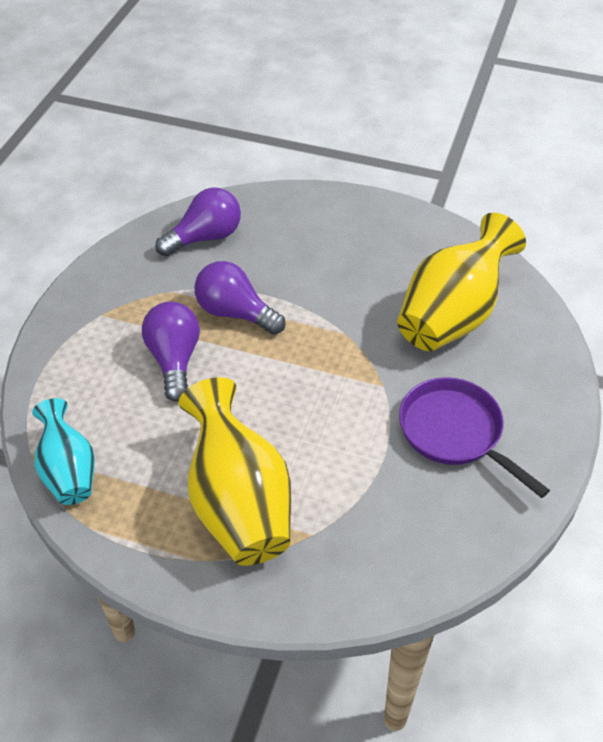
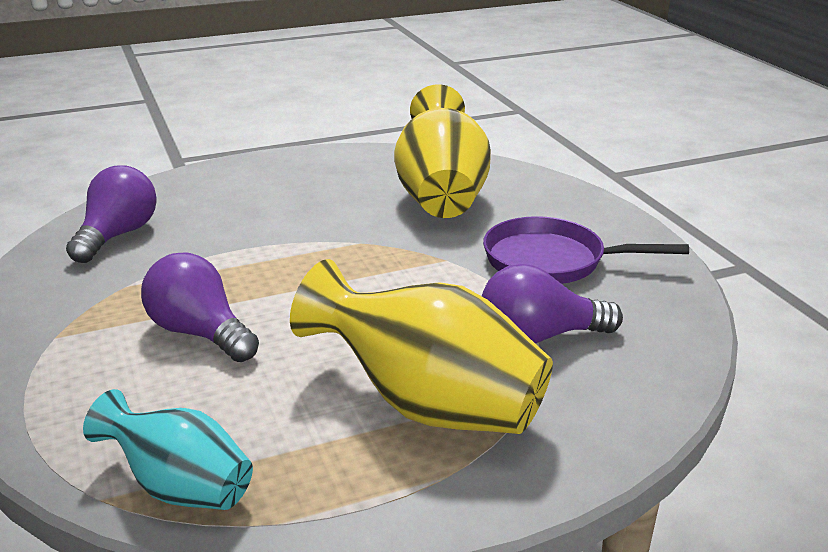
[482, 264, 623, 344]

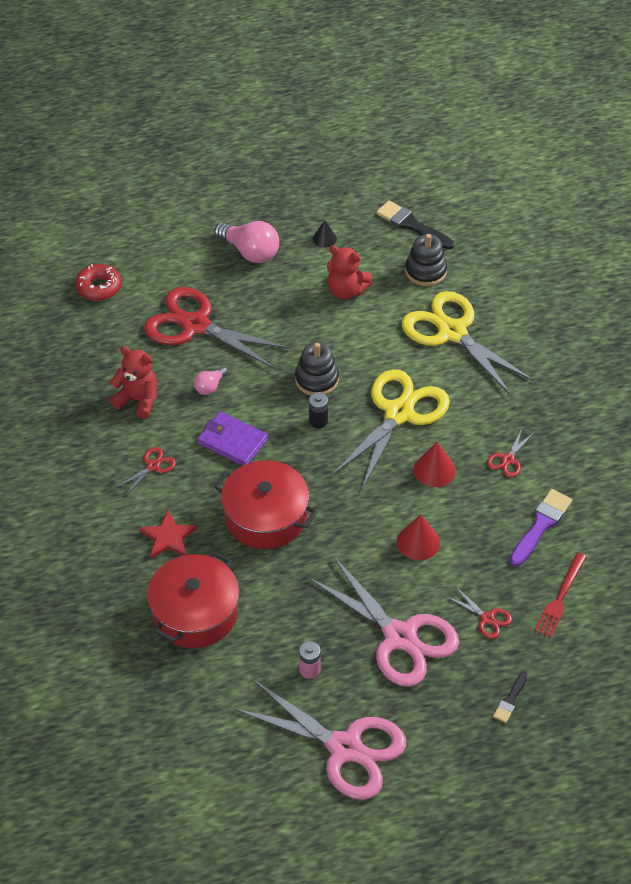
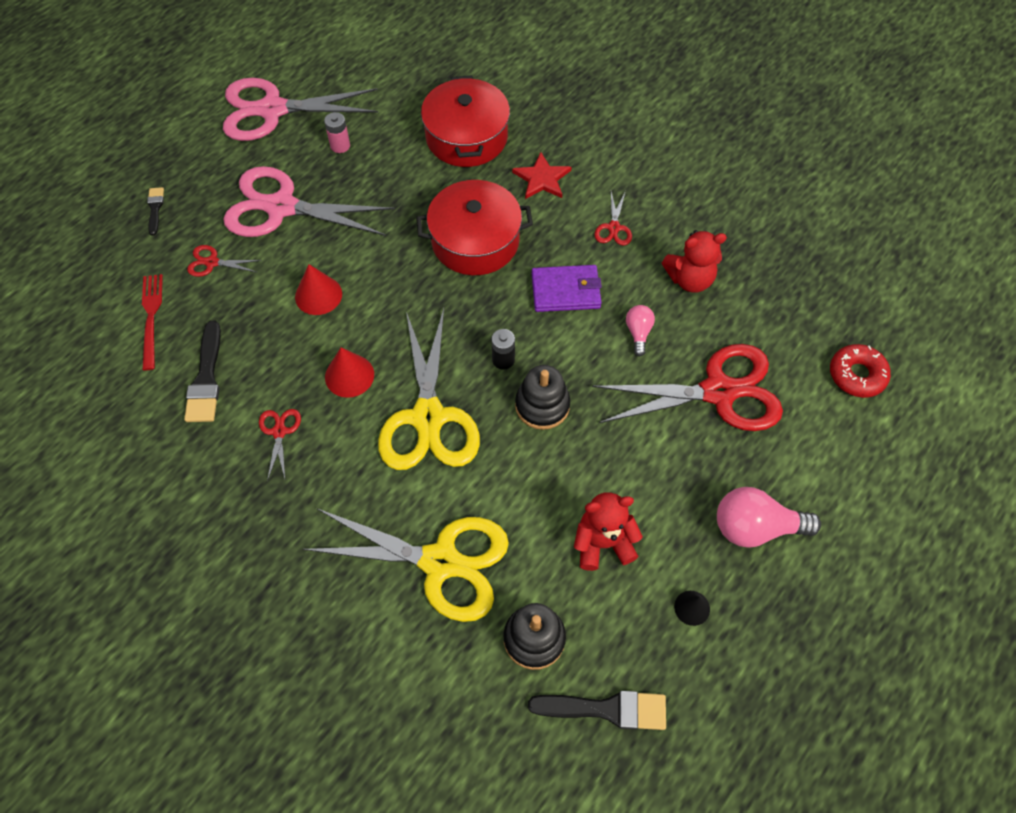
[184, 321, 221, 422]

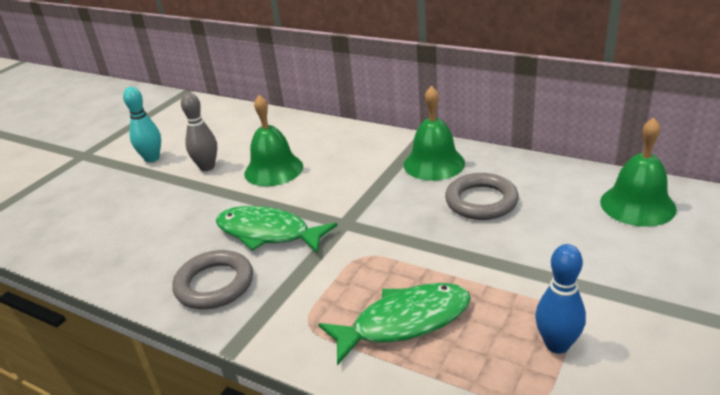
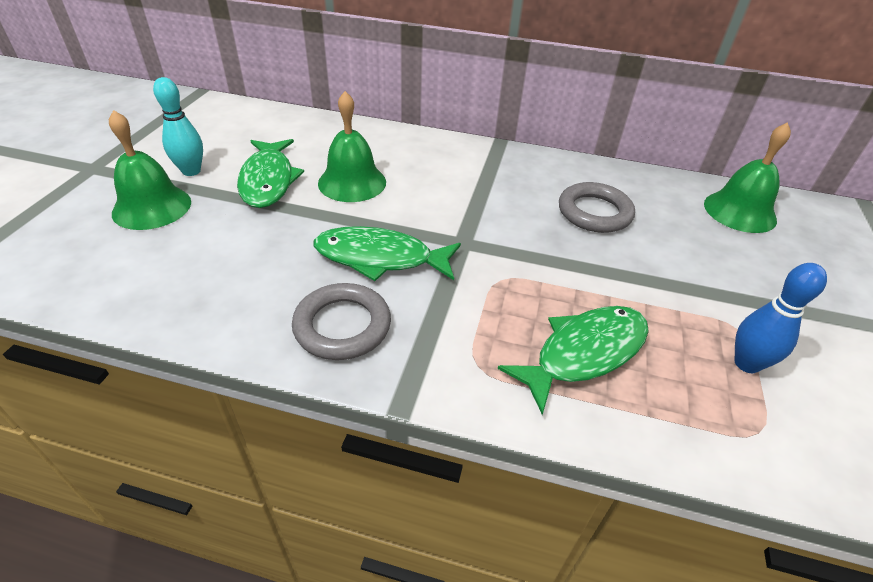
[237, 139, 304, 208]
[109, 110, 191, 230]

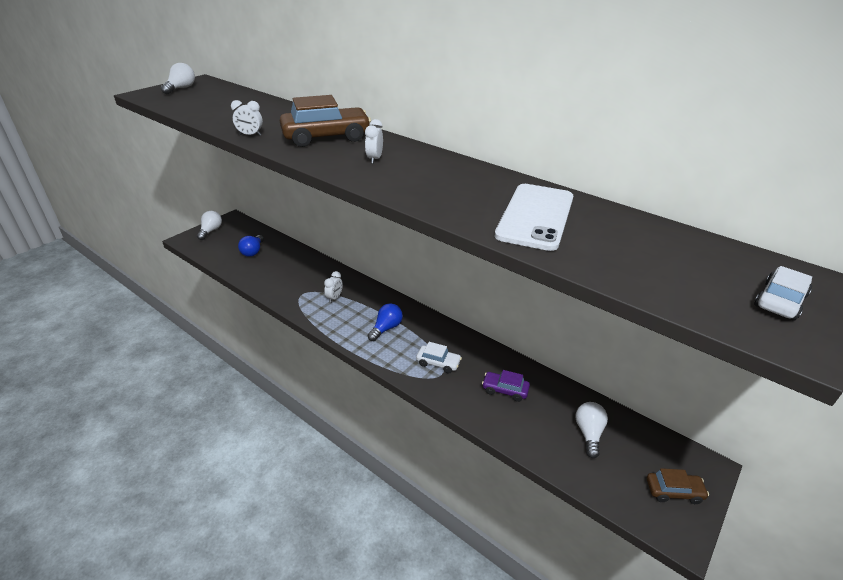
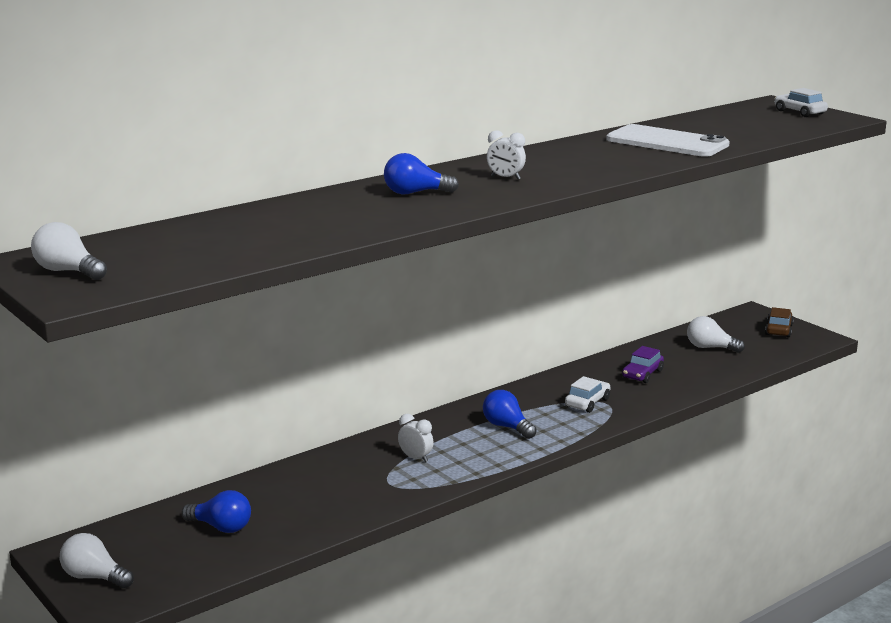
[231, 100, 263, 136] (first image)
[384, 153, 459, 194]

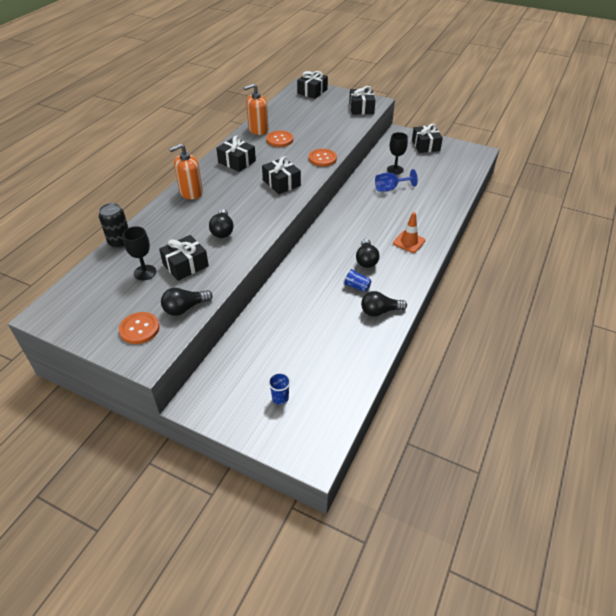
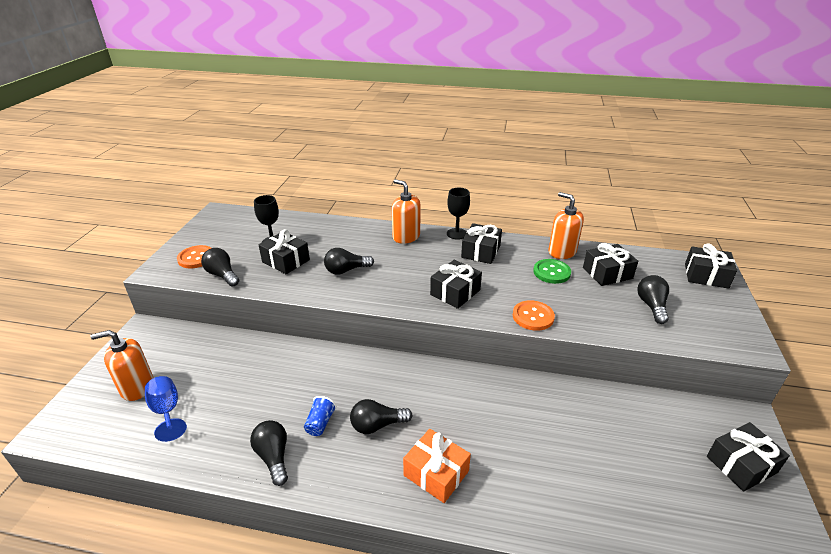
[99, 203, 128, 248] (first image)
[533, 259, 571, 284]
[91, 330, 154, 401]
[583, 243, 638, 286]
[145, 376, 187, 442]
[447, 188, 470, 240]
[403, 429, 471, 503]
[637, 275, 669, 324]

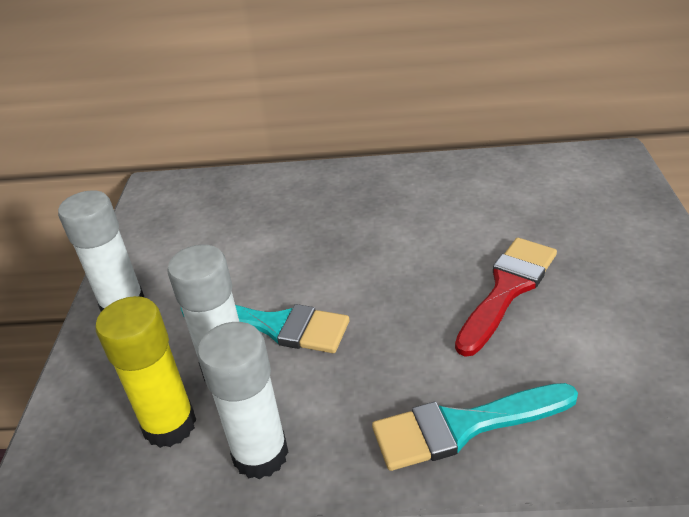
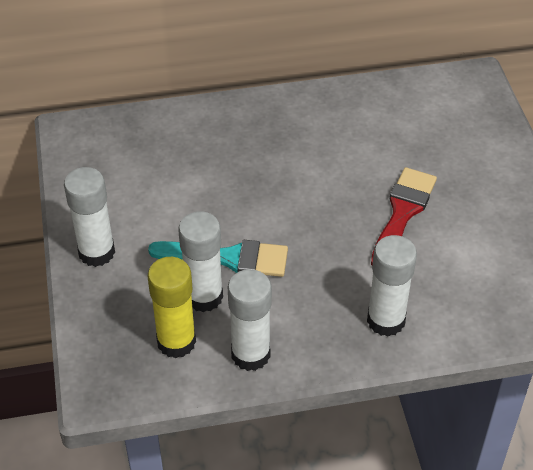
[367, 235, 417, 337]

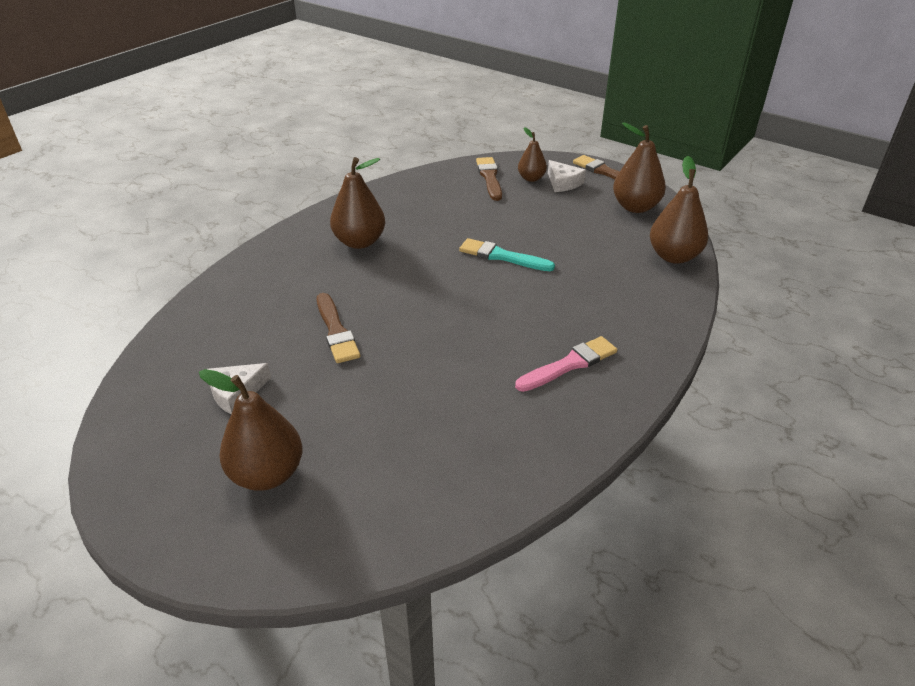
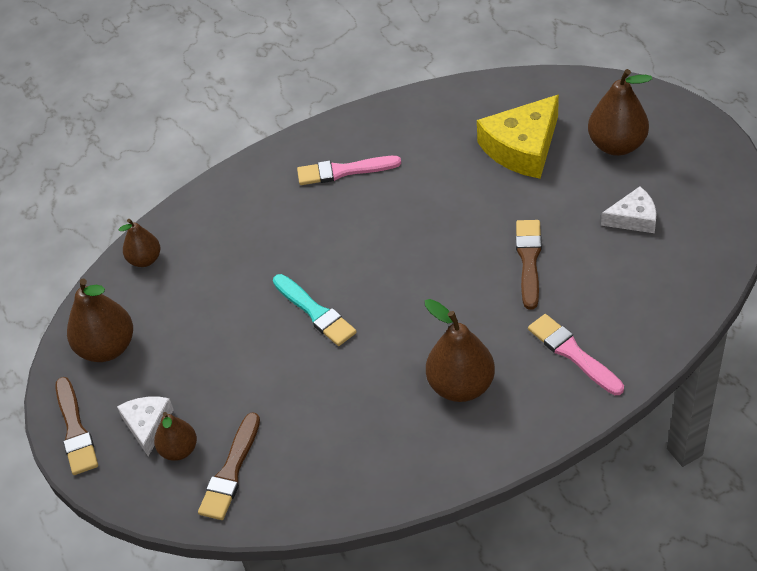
[119, 219, 160, 267]
[477, 94, 559, 179]
[528, 314, 624, 395]

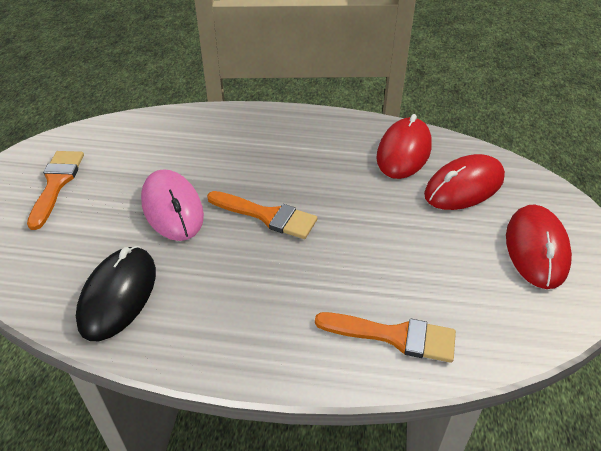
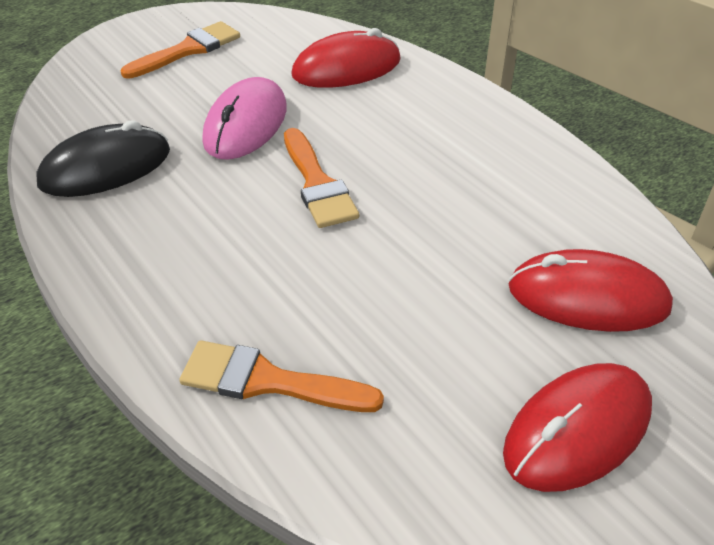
[180, 340, 384, 412]
[291, 28, 401, 88]

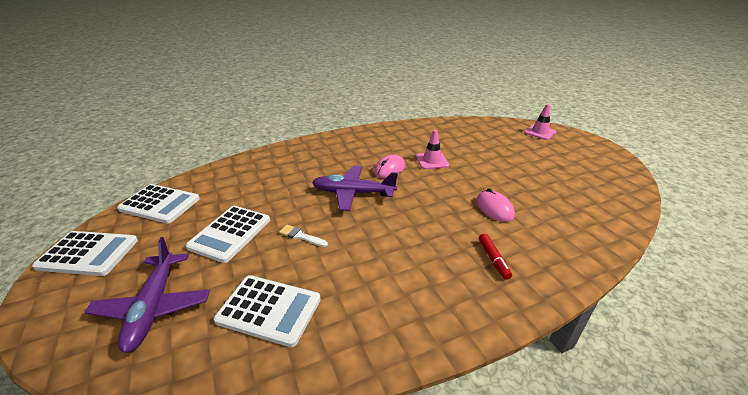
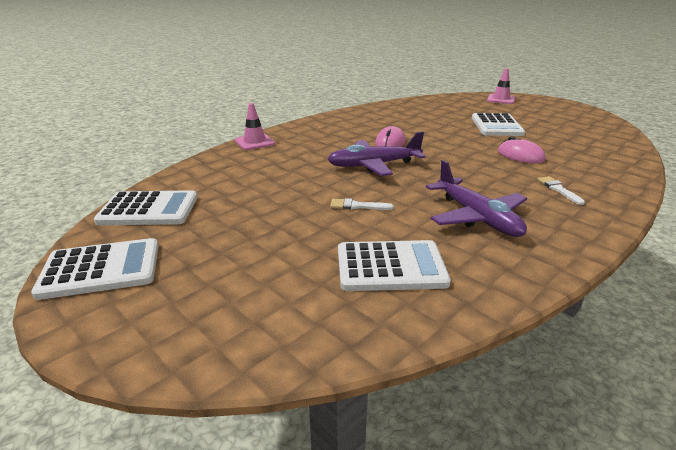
[426, 160, 527, 237]
[472, 113, 525, 136]
[235, 103, 275, 150]
[537, 176, 585, 205]

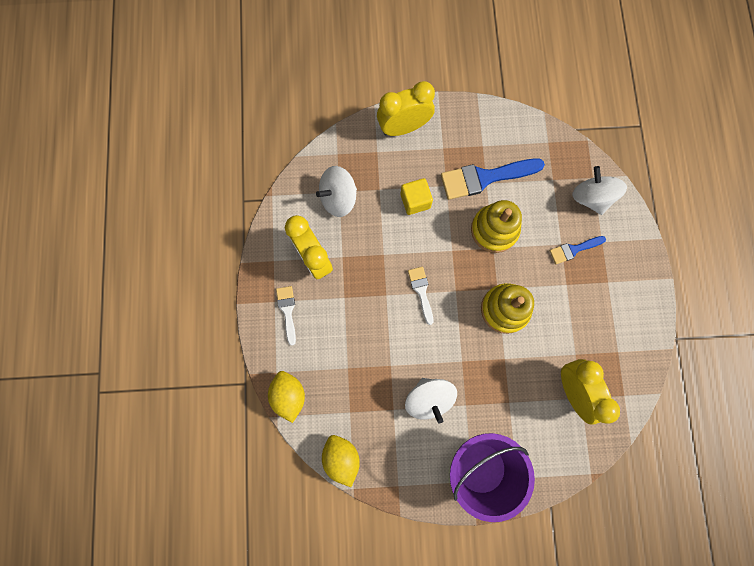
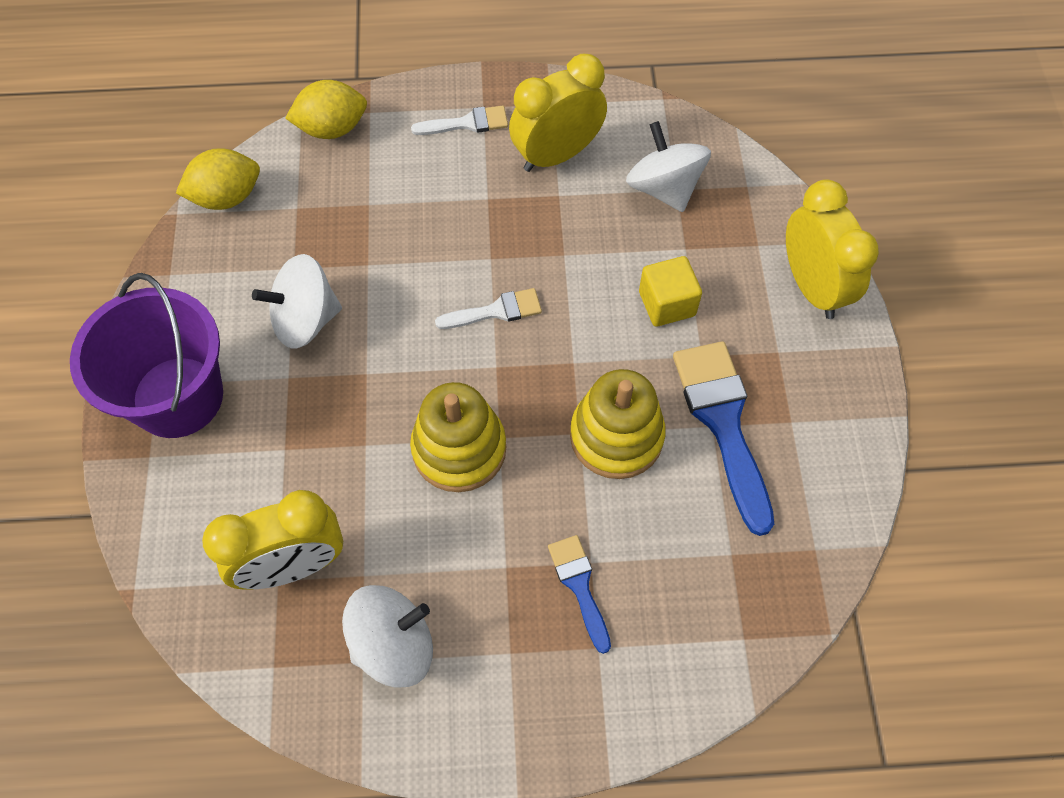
[342, 585, 433, 688]

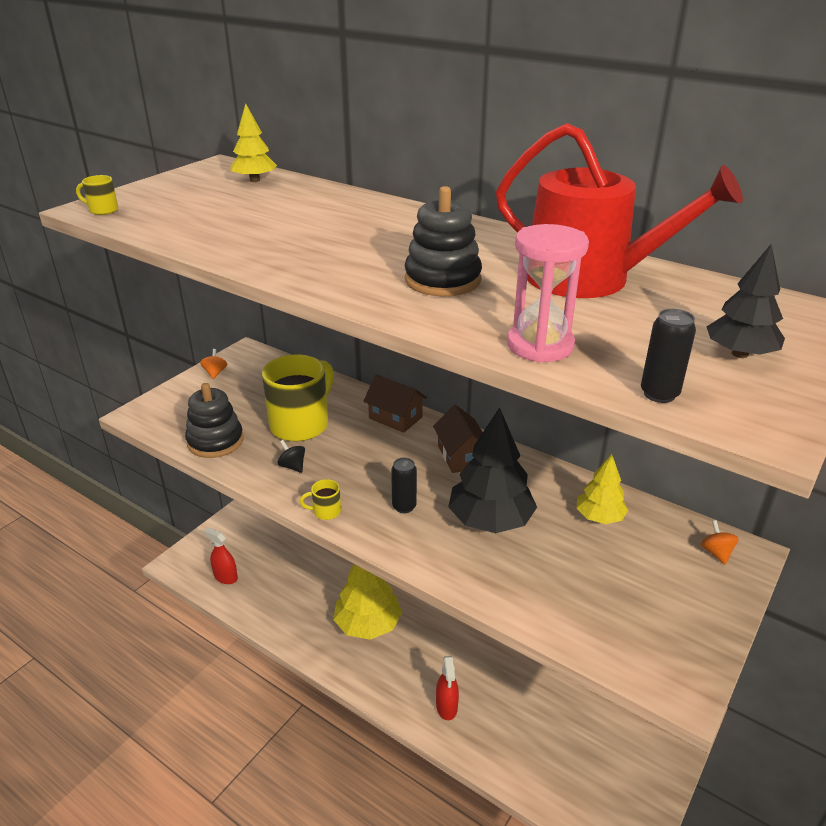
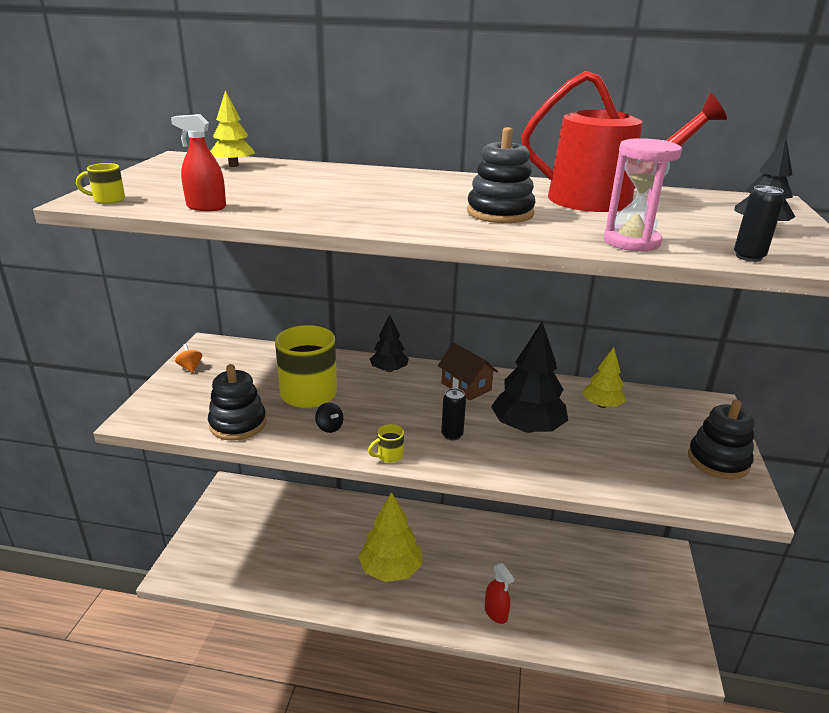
[171, 114, 226, 211]
[315, 403, 343, 433]
[370, 314, 409, 372]
[701, 520, 739, 565] (first image)
[688, 400, 754, 479]

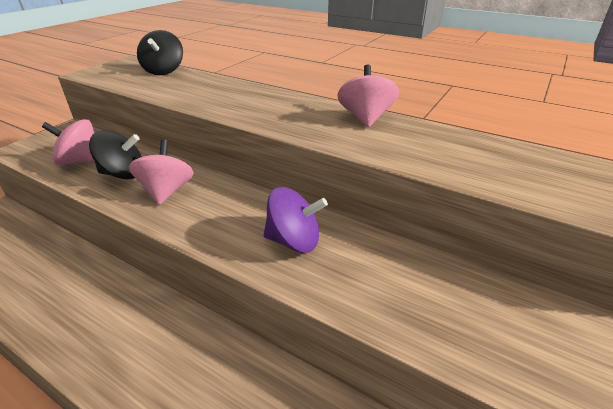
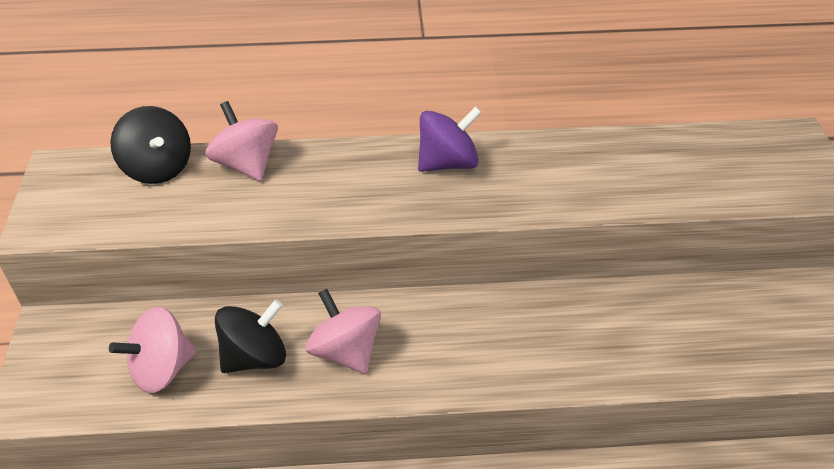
[418, 106, 482, 172]
[206, 101, 278, 181]

